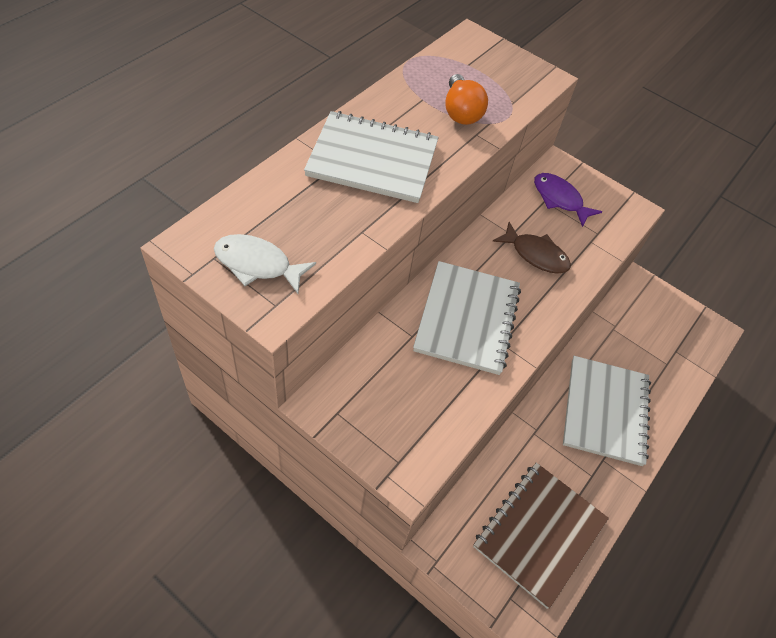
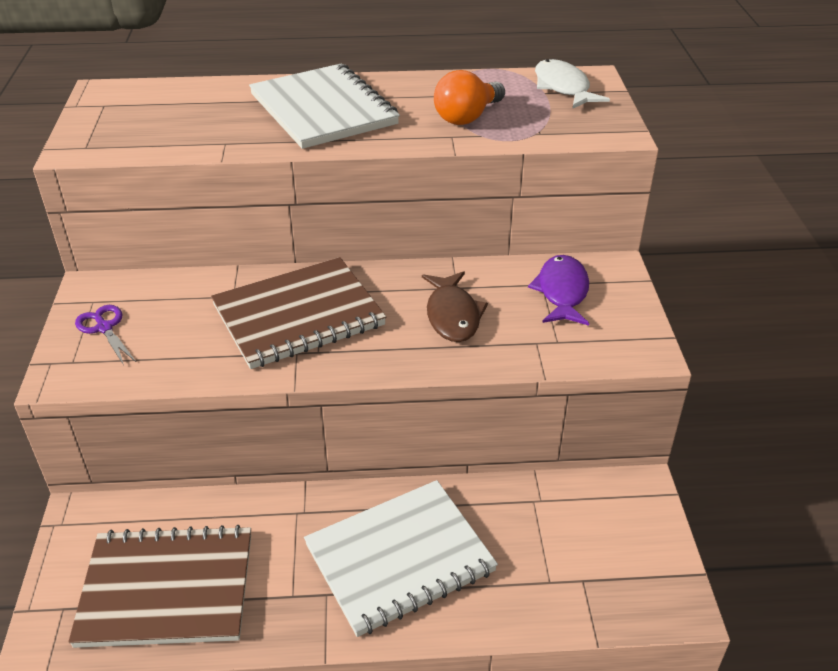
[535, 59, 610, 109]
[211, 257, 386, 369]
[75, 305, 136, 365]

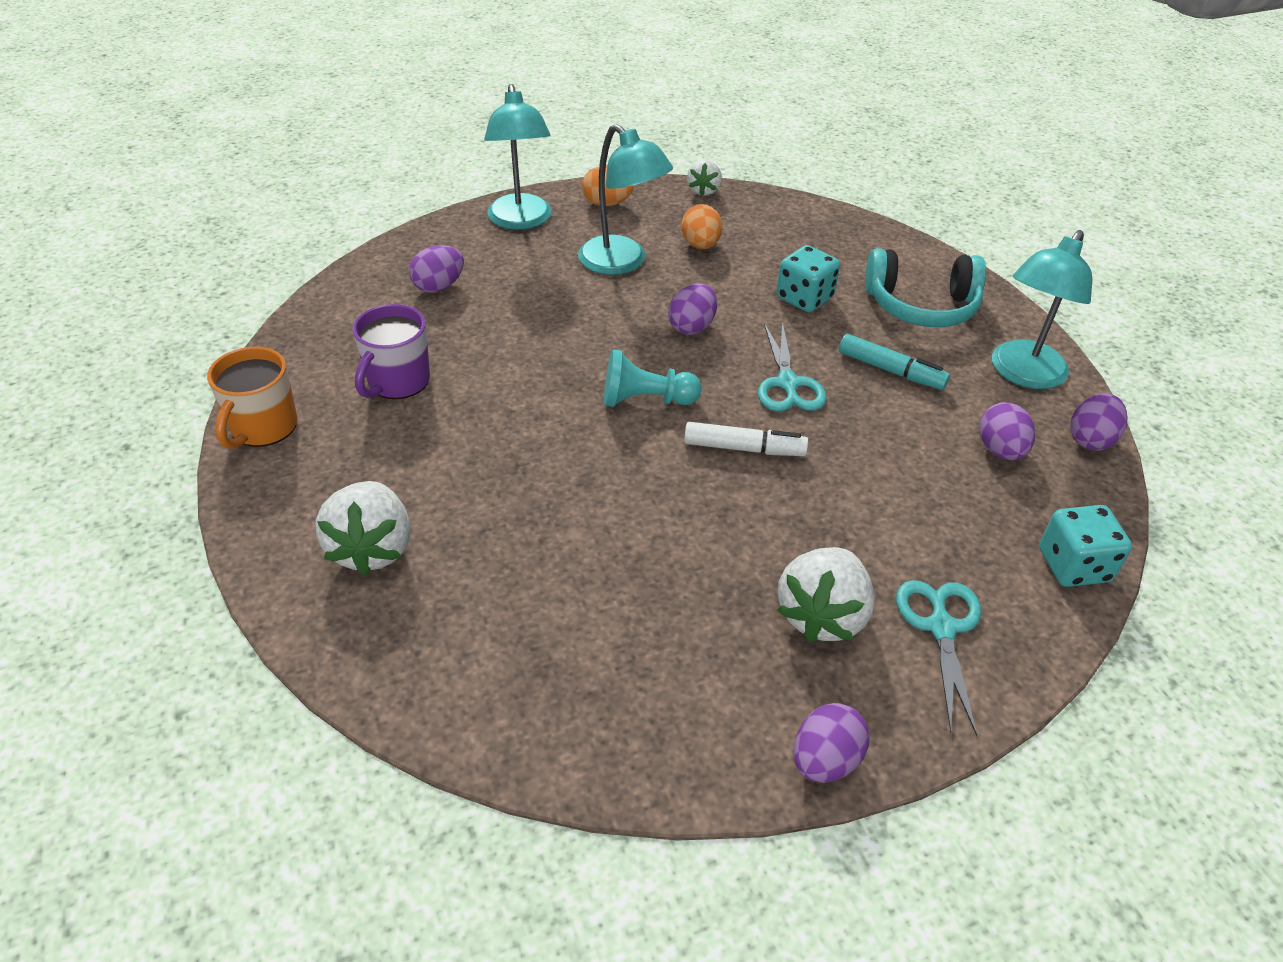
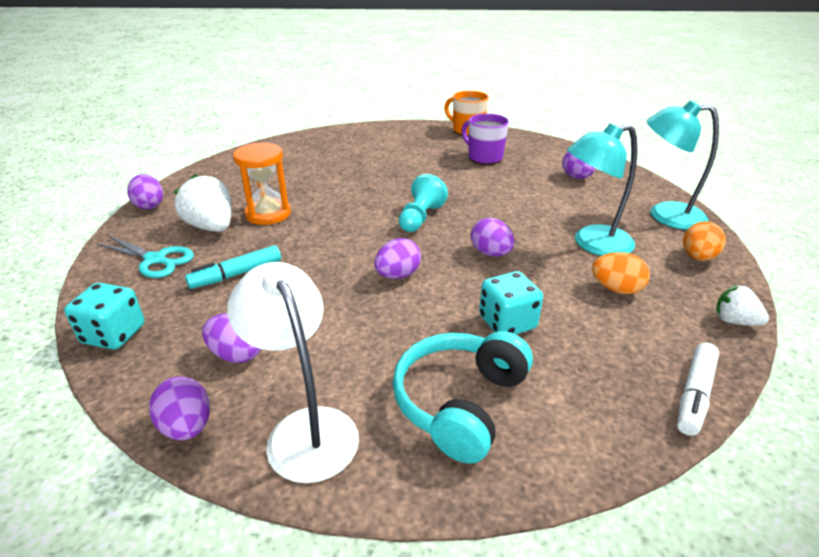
[316, 481, 411, 576] (first image)
[677, 343, 719, 436]
[375, 238, 421, 279]
[185, 245, 281, 289]
[227, 262, 359, 483]
[233, 143, 291, 225]

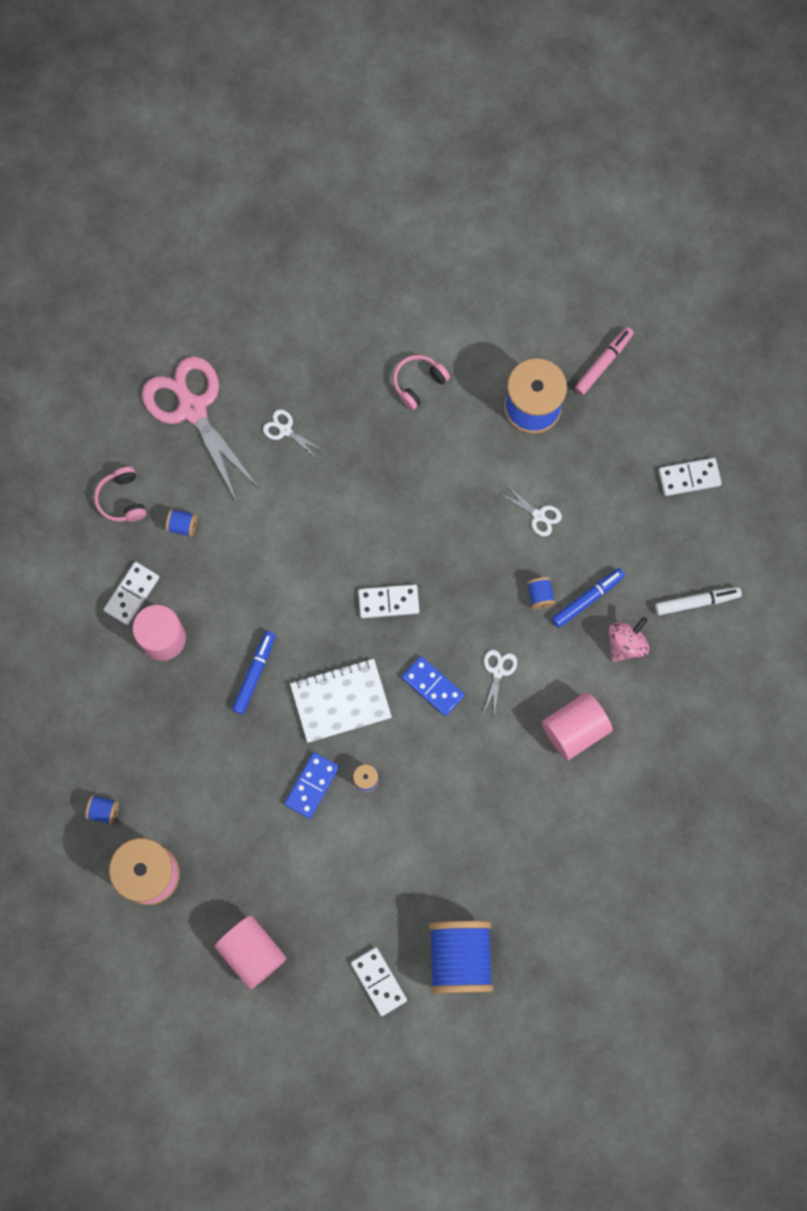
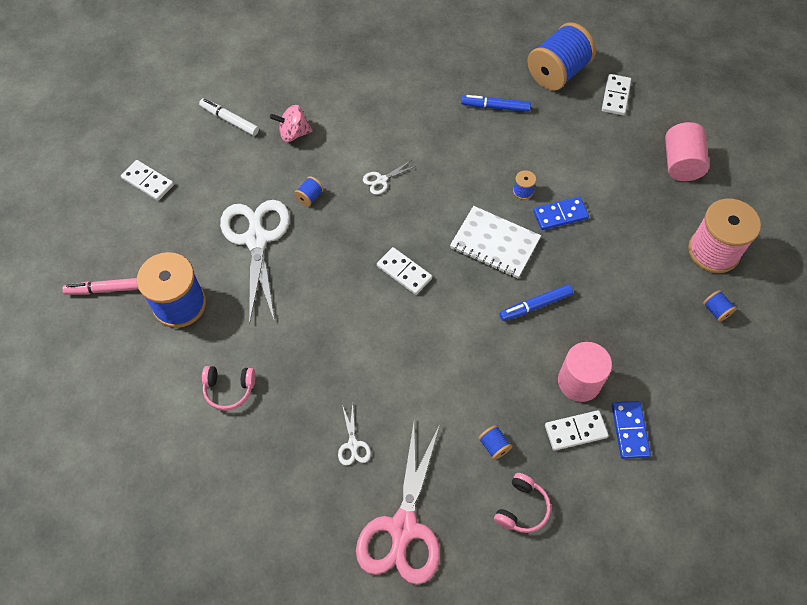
[612, 401, 651, 459]
[220, 200, 290, 324]
[542, 692, 613, 760] (first image)
[461, 95, 531, 112]

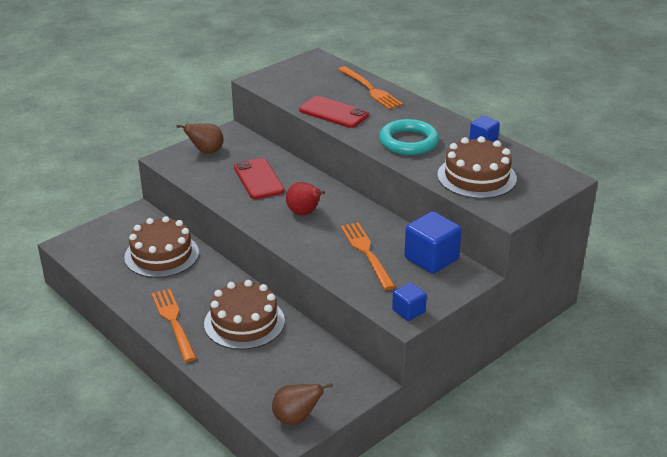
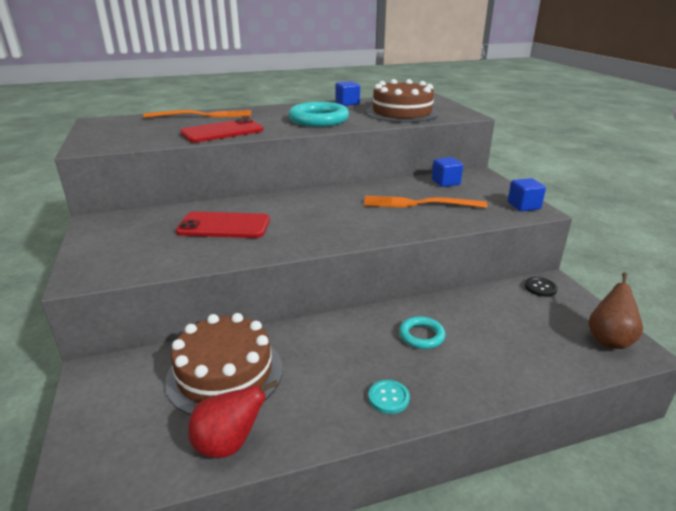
[369, 380, 410, 414]
[177, 123, 224, 154] (first image)
[399, 316, 445, 349]
[188, 380, 278, 458]
[432, 157, 463, 187]
[525, 277, 558, 297]

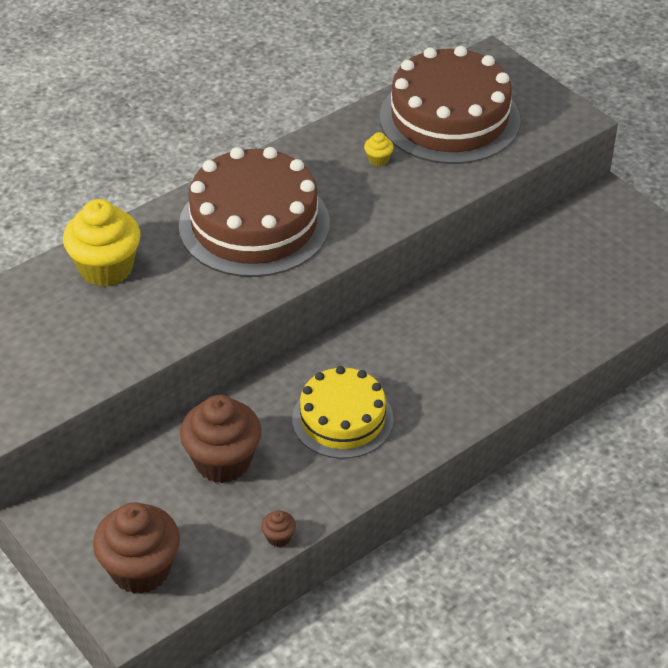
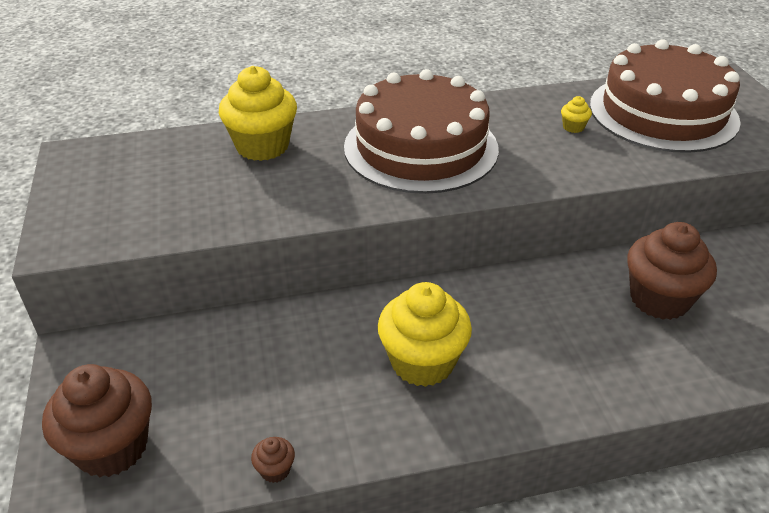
[627, 222, 717, 320]
[378, 282, 472, 387]

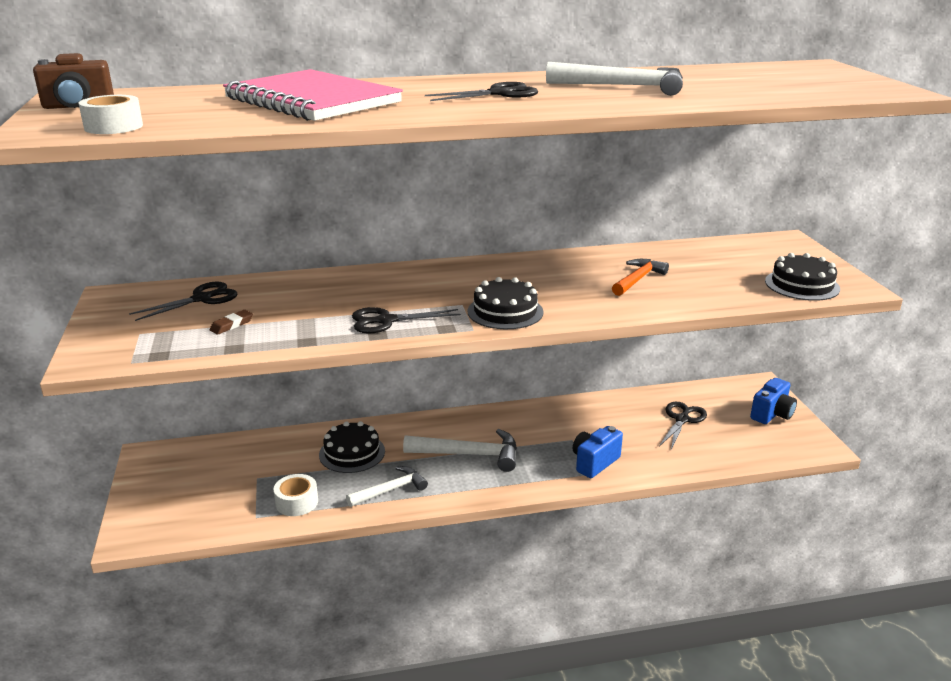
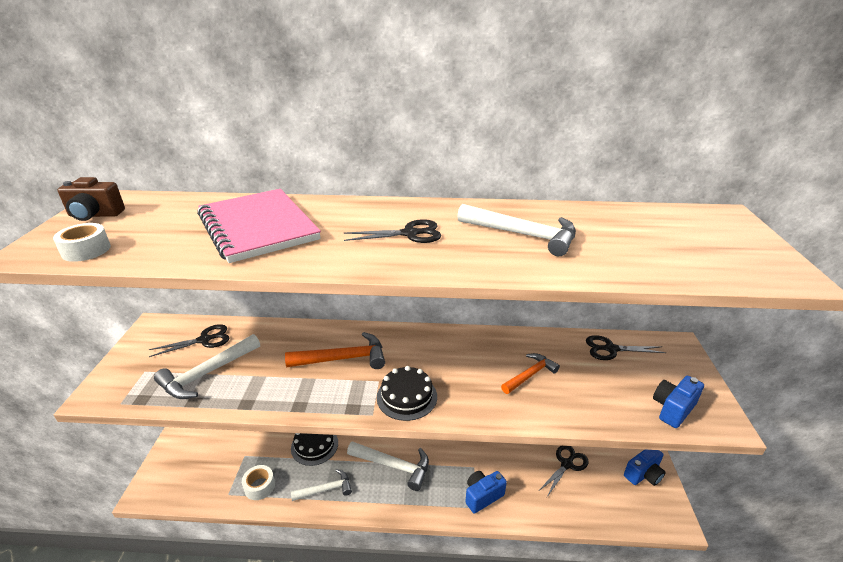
[154, 334, 260, 399]
[586, 335, 666, 360]
[653, 376, 704, 428]
[285, 332, 385, 369]

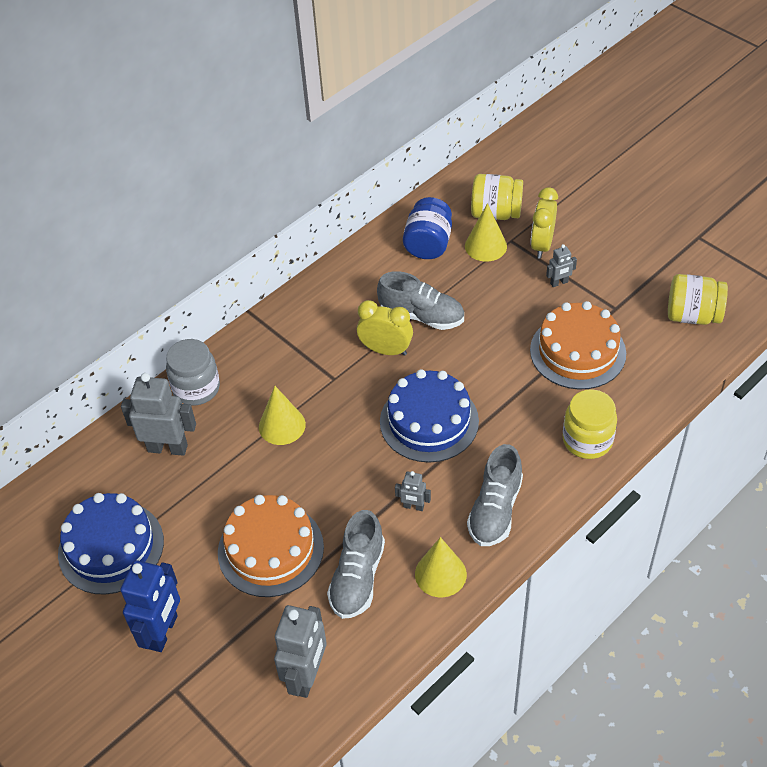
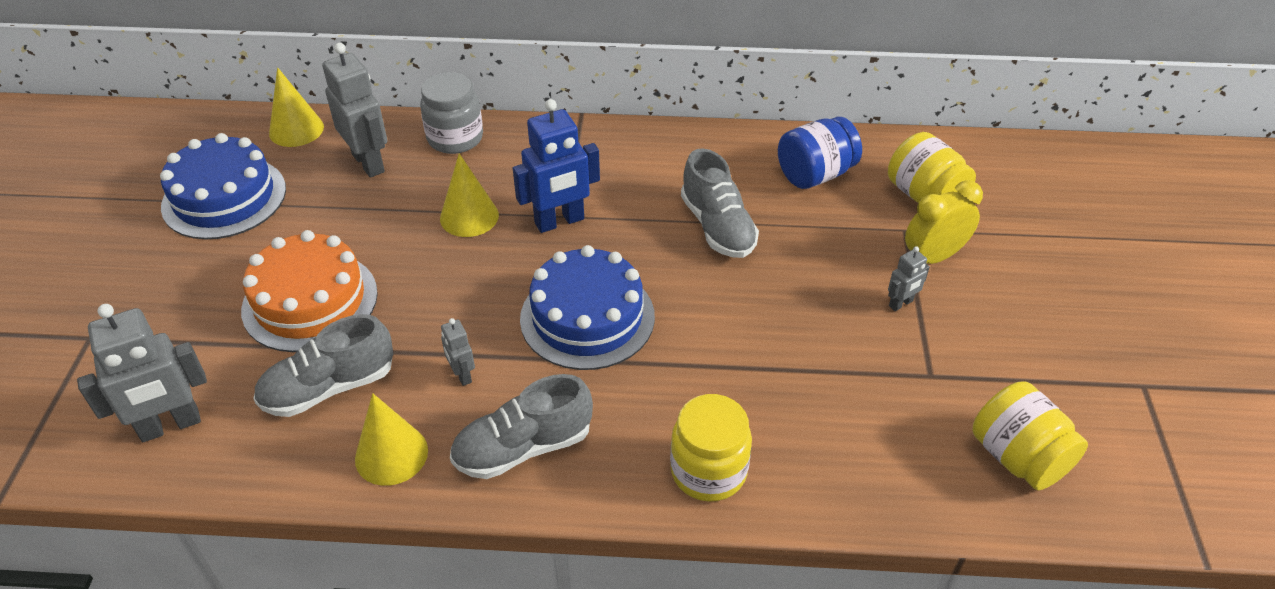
[513, 99, 600, 233]
[357, 300, 413, 356] (first image)
[269, 67, 324, 147]
[530, 301, 626, 389] (first image)
[888, 246, 930, 311]

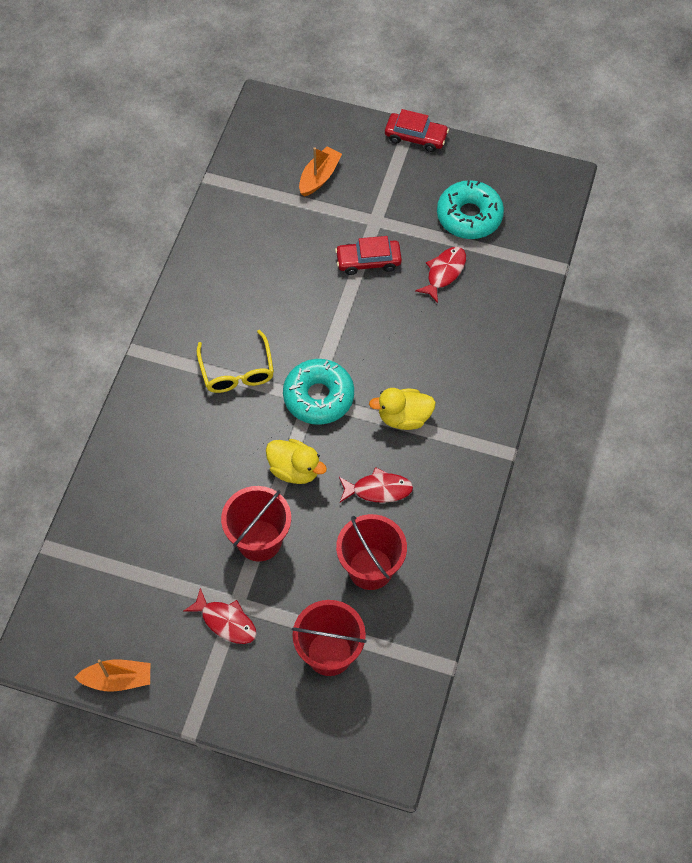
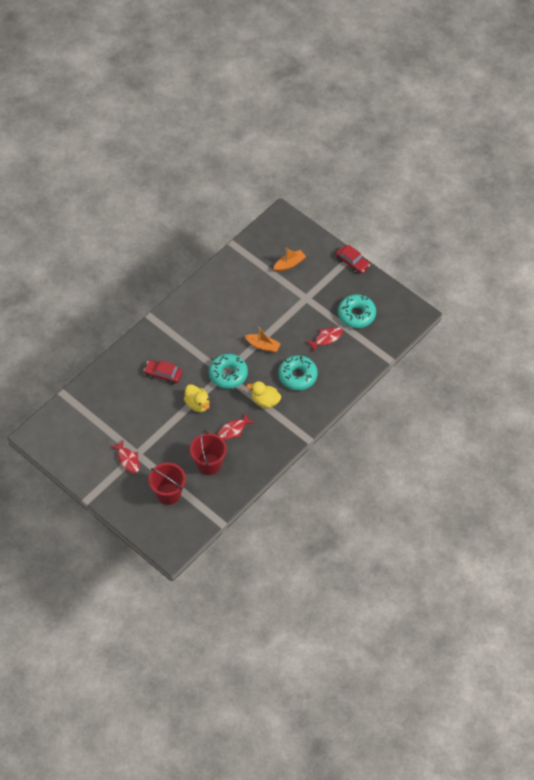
[245, 327, 281, 353]
[196, 330, 274, 393] (first image)
[221, 486, 291, 562] (first image)
[144, 360, 183, 385]
[217, 413, 254, 440]
[278, 355, 318, 390]

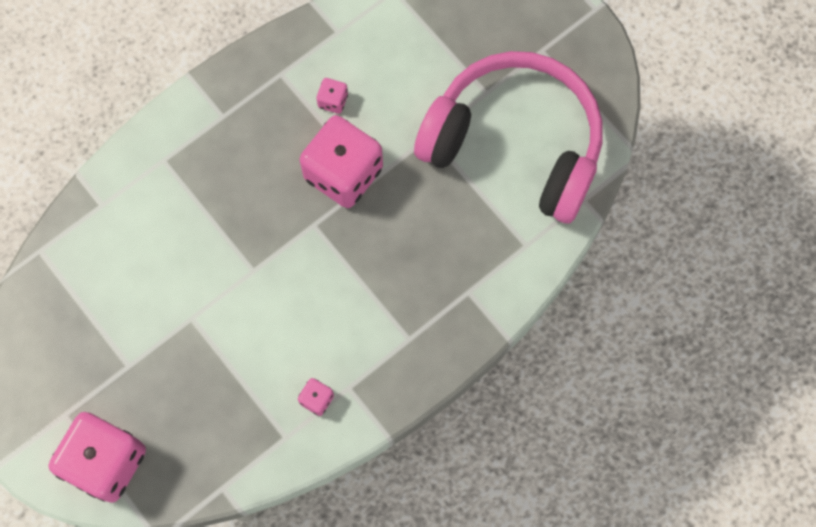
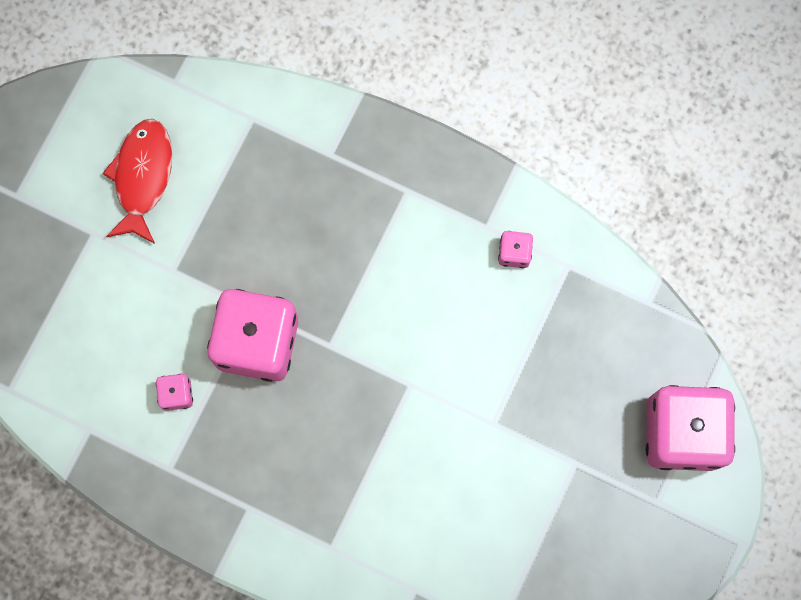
[102, 119, 172, 244]

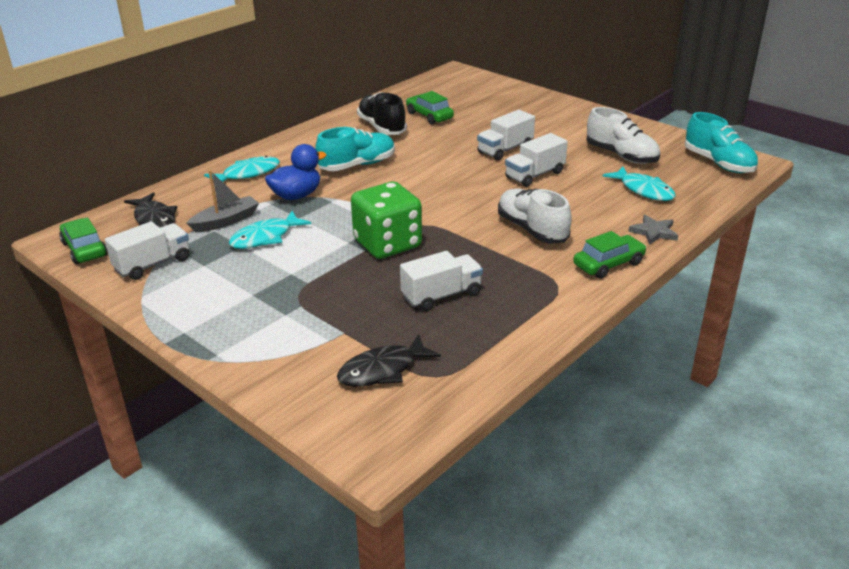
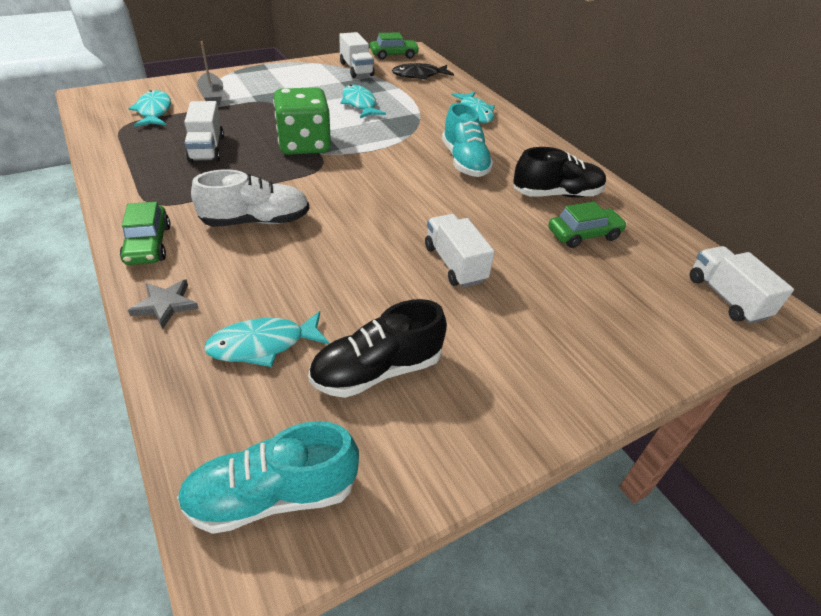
[197, 41, 223, 106]
[265, 144, 326, 200] (first image)
[128, 90, 171, 127]
[690, 246, 794, 324]
[308, 299, 447, 398]

